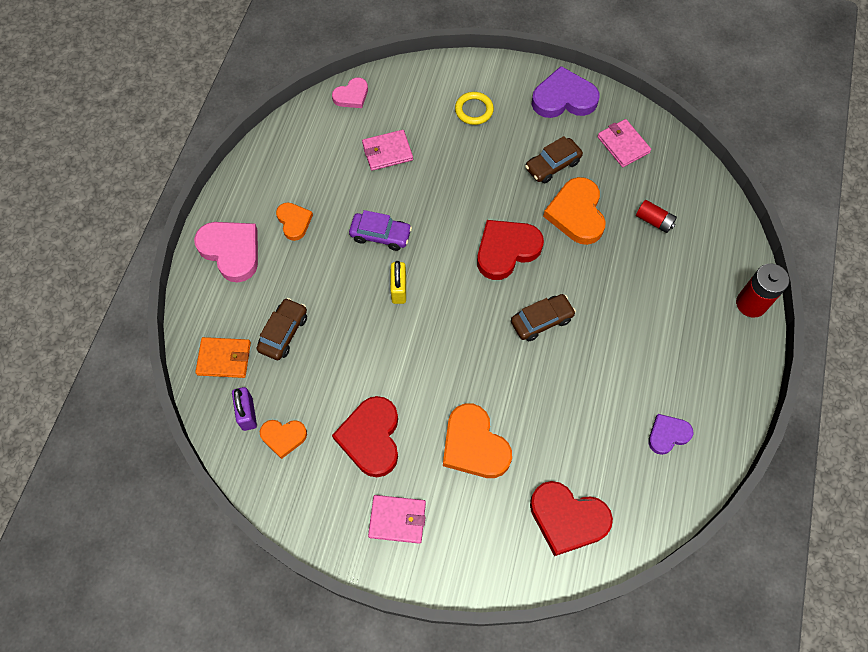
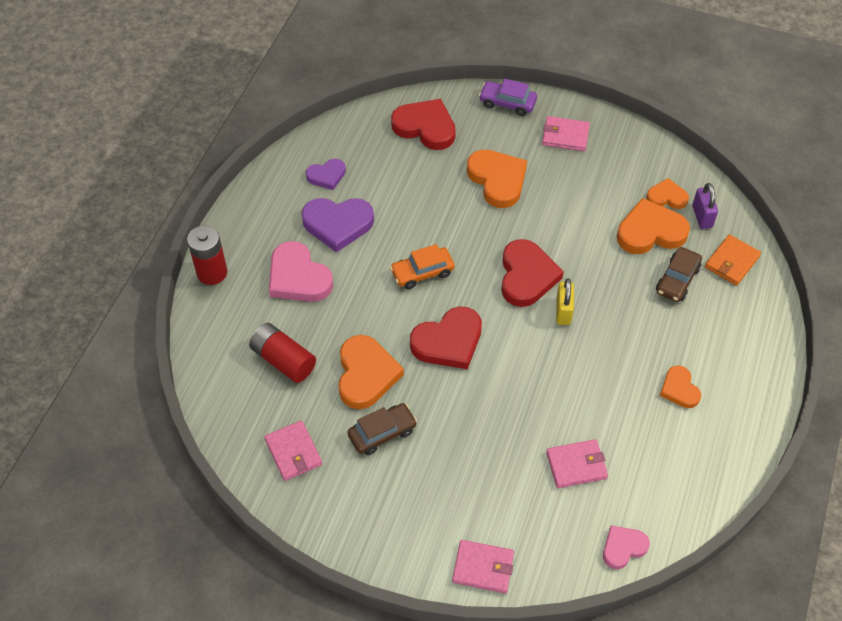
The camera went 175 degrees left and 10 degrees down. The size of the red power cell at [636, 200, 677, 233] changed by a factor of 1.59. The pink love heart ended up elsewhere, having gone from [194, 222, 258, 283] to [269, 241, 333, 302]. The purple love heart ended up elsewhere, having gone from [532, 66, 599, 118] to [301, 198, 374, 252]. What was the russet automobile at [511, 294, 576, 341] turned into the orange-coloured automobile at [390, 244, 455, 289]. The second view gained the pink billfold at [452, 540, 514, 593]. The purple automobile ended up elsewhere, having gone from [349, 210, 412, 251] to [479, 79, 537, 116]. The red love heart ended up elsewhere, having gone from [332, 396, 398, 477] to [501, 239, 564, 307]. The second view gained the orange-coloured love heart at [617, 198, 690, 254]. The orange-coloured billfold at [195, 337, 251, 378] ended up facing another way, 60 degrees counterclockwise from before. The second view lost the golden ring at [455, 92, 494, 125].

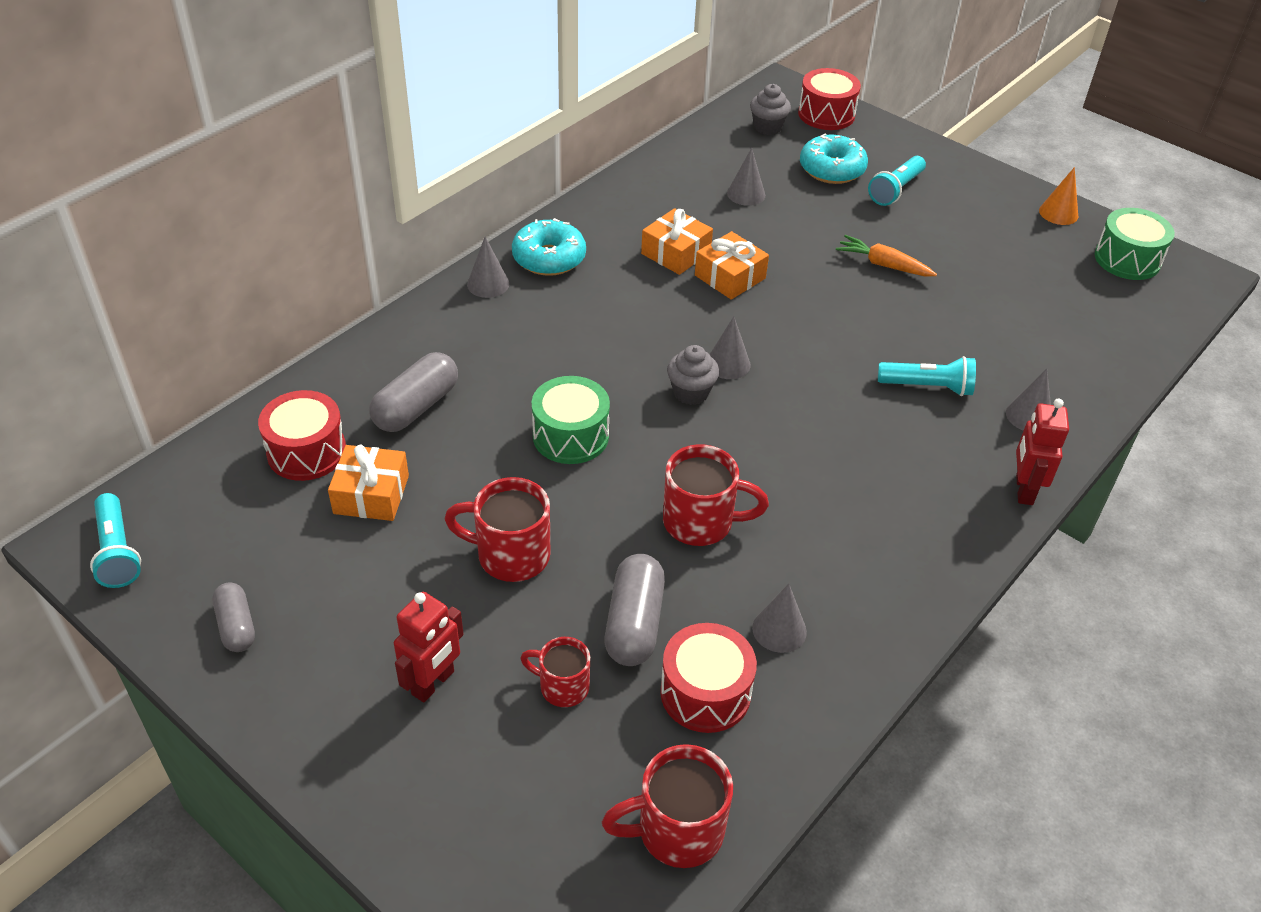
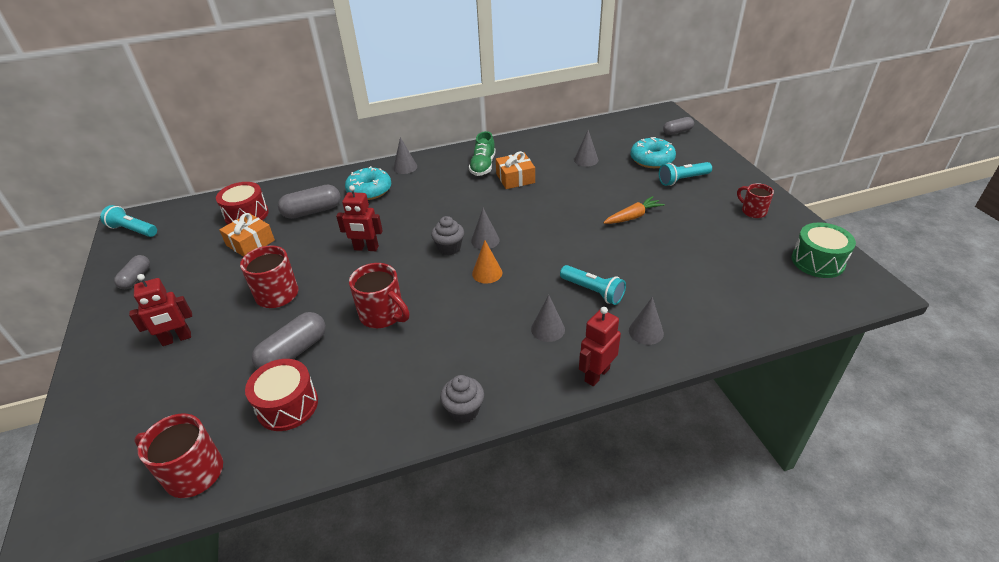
The camera went 35 degrees right and 5 degrees down. The aqua pocket torch at [90, 493, 141, 588] ended up facing another way, 105 degrees clockwise from before. Where the green toy drum stood at [532, 376, 610, 464], the red robot came to stand at [336, 185, 383, 251]. The aqua glazed donut ended up elsewhere, having gone from [512, 218, 586, 276] to [345, 166, 391, 200]. The gray fairy cake ended up elsewhere, having gone from [750, 84, 791, 135] to [440, 375, 484, 423]. The second view gained the green sneaker at [469, 131, 496, 176]. The orange-coloured cone shape ended up elsewhere, having gone from [1039, 167, 1078, 225] to [472, 240, 502, 284]. The gray cone shape ended up elsewhere, having gone from [752, 584, 807, 653] to [531, 295, 565, 342]. The orange-coloured carrot at [836, 235, 937, 276] ended up facing another way, 90 degrees clockwise from before. Where the red toy drum stood at [798, 68, 861, 130], the gray pill shape came to stand at [663, 117, 694, 135]. The red coffee mug ended up elsewhere, having gone from [520, 637, 590, 707] to [737, 183, 774, 218]. The second view lost the orange-coloured wrapped gift at [695, 231, 769, 300].

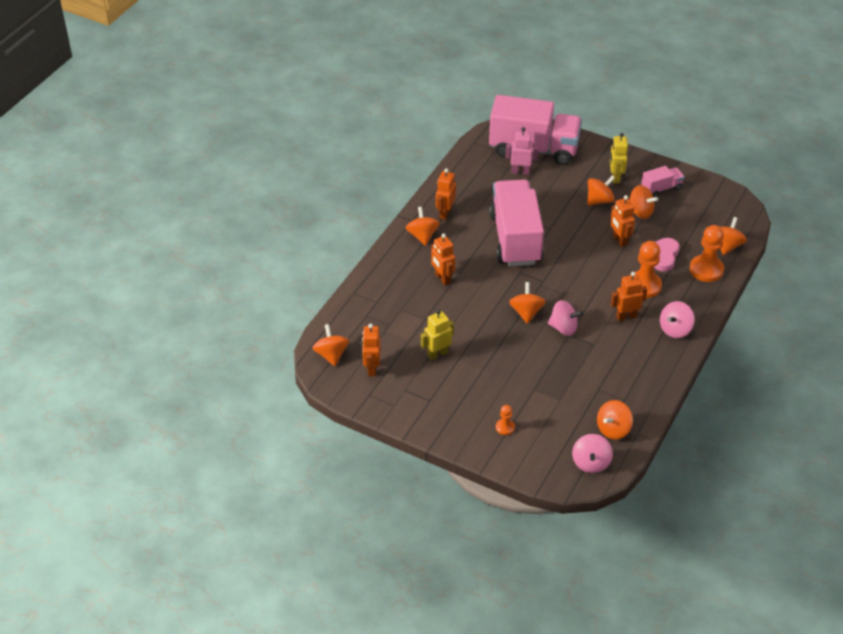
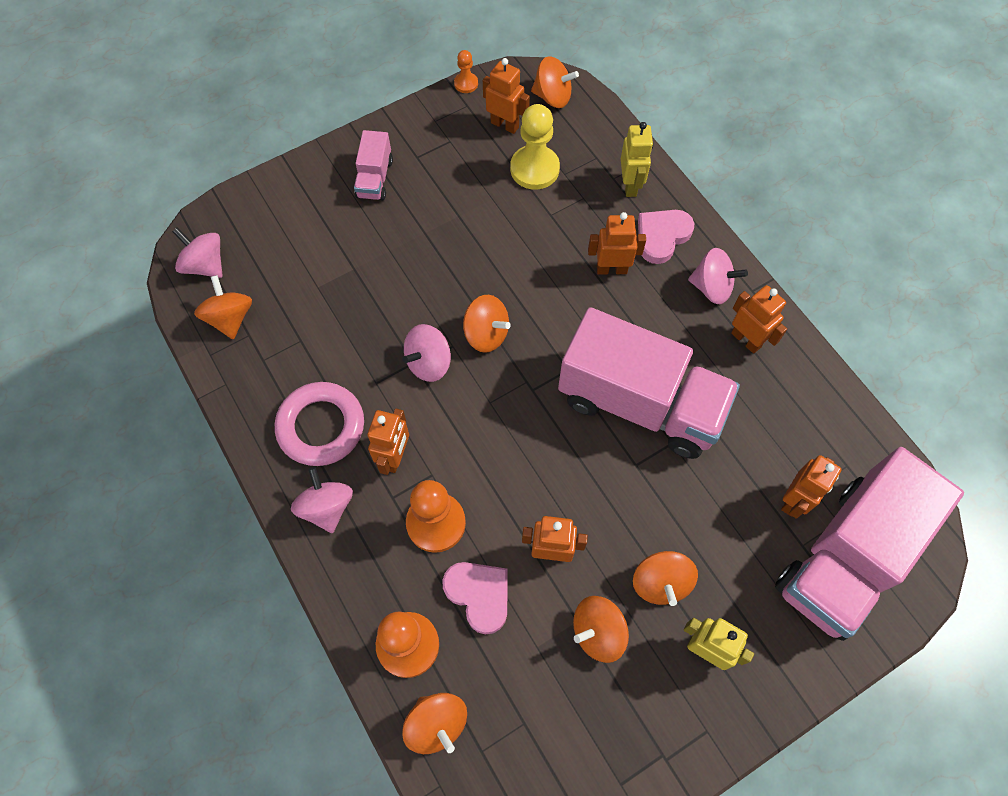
The camera went 120 degrees right and 20 degrees up. The second view gained the pink ring at [275, 382, 364, 466]. The pink lorry ended up elsewhere, having gone from [641, 166, 685, 197] to [354, 130, 393, 201]. The orange-coloured pawn ended up elsewhere, having gone from [496, 405, 515, 435] to [454, 50, 478, 93]. The second view gained the golden pawn at [510, 104, 560, 190]. The golden robot ended up elsewhere, having gone from [421, 309, 454, 361] to [621, 122, 653, 197]. The second view gained the pink love heart at [638, 210, 694, 264]. What was the orange-coloured whirligig at [406, 207, 440, 246] turned into the pink whirligig at [688, 248, 748, 304]. What was the pink robot at [505, 127, 538, 175] turned into the orange-coloured robot at [781, 455, 842, 519].

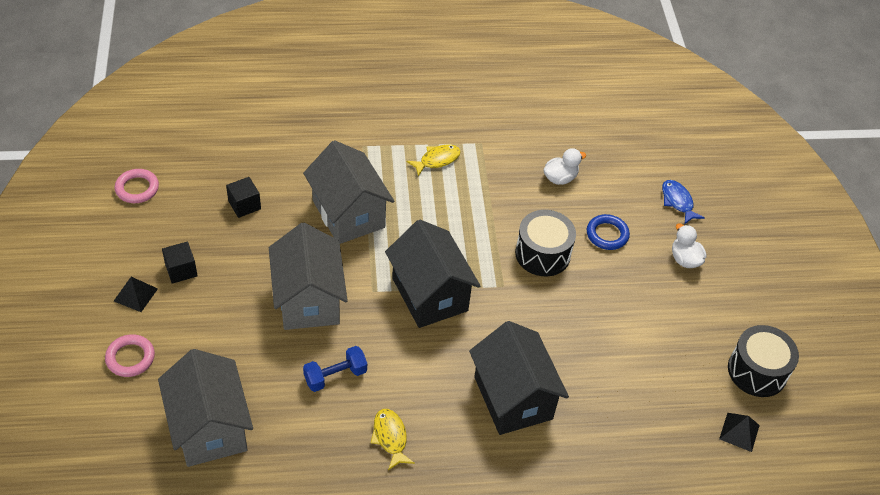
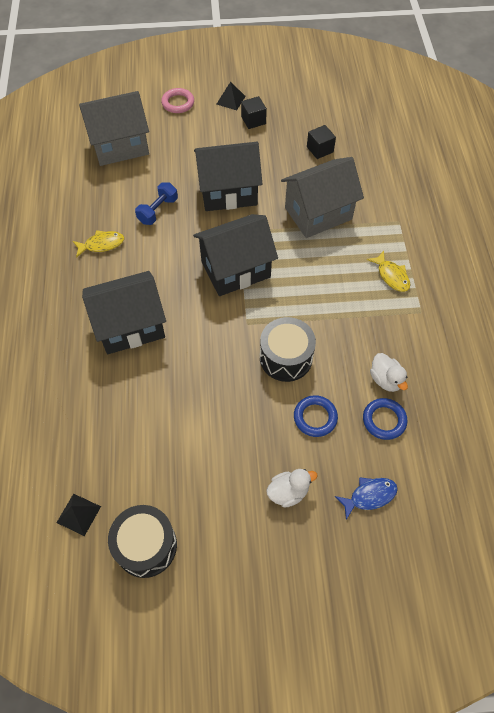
The camera went 95 degrees right and 10 degrees up. The royal blue hand weight at [303, 346, 367, 392] ended up facing another way, 60 degrees clockwise from before. What was the gray toy house at [269, 222, 348, 330] turned into the ebony toy house at [194, 142, 262, 211]. The second view gained the royal blue ring at [363, 398, 408, 440]. The second view lost the pink ring at [115, 169, 159, 203].

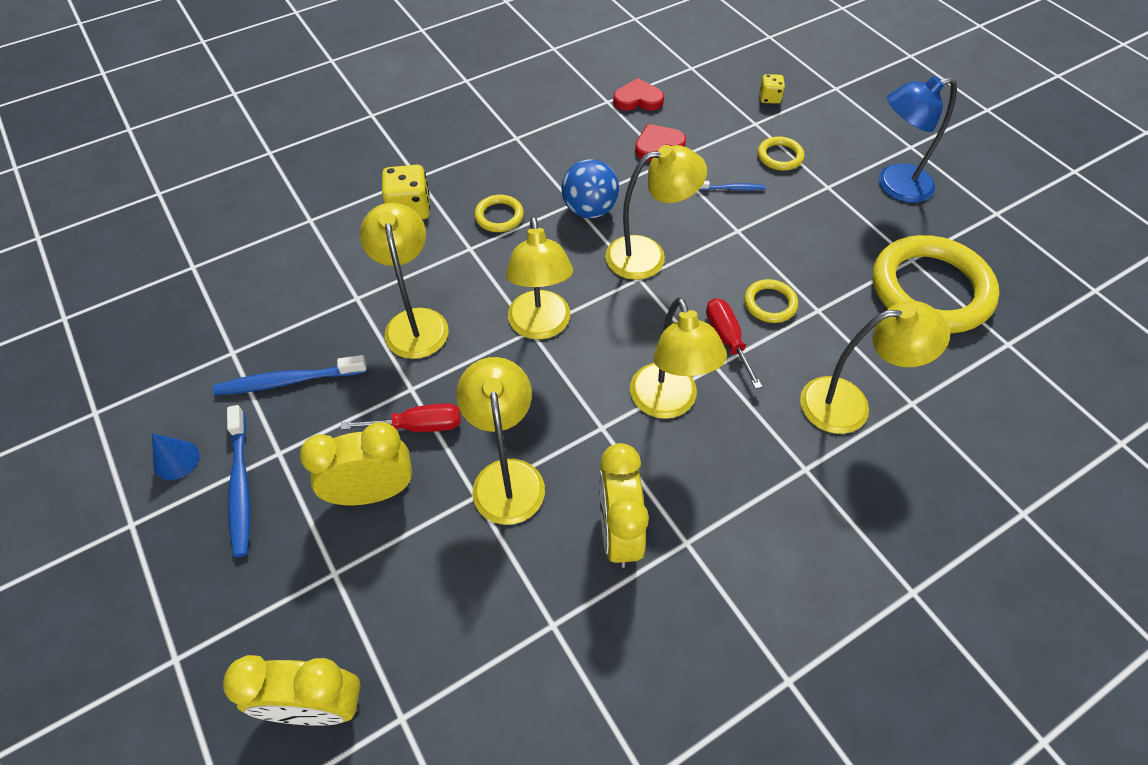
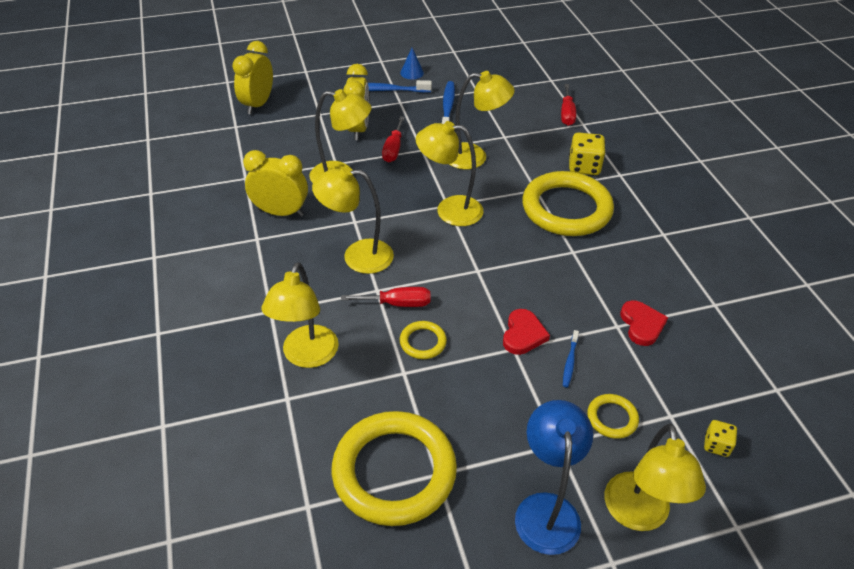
The camera went 105 degrees right and 10 degrees down. The red love heart ended up elsewhere, having gone from [613, 78, 664, 111] to [503, 309, 550, 355]. The size of the golden ring at [474, 195, 524, 232] changed by a factor of 2.29. The second view gained the red flat screwdriver at [561, 84, 576, 126]. The golden reading lamp ended up elsewhere, having gone from [605, 145, 707, 280] to [605, 423, 706, 531]. The second view lost the royal blue sphere at [561, 159, 619, 219].

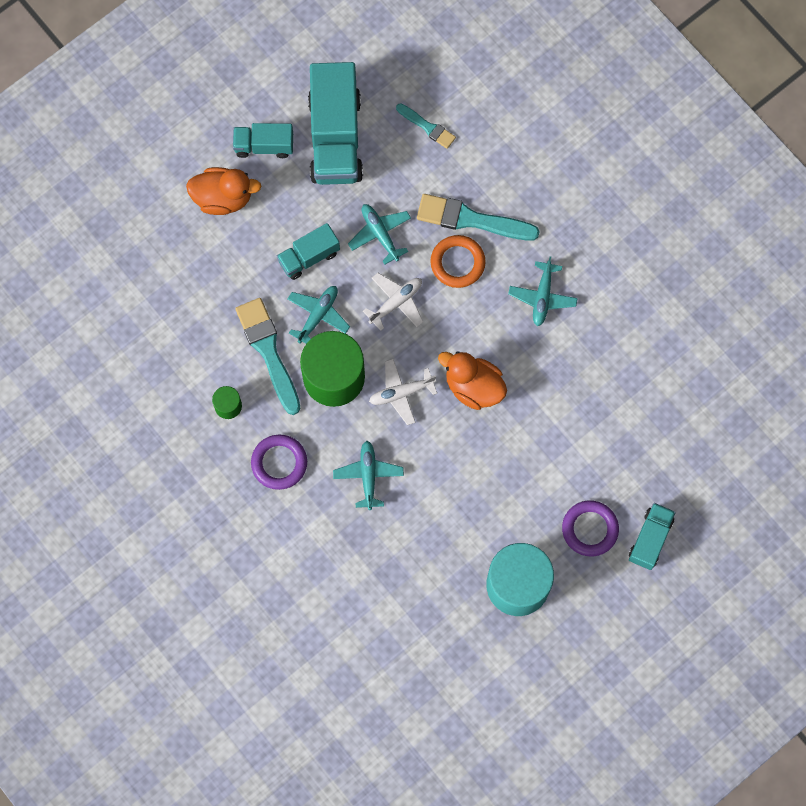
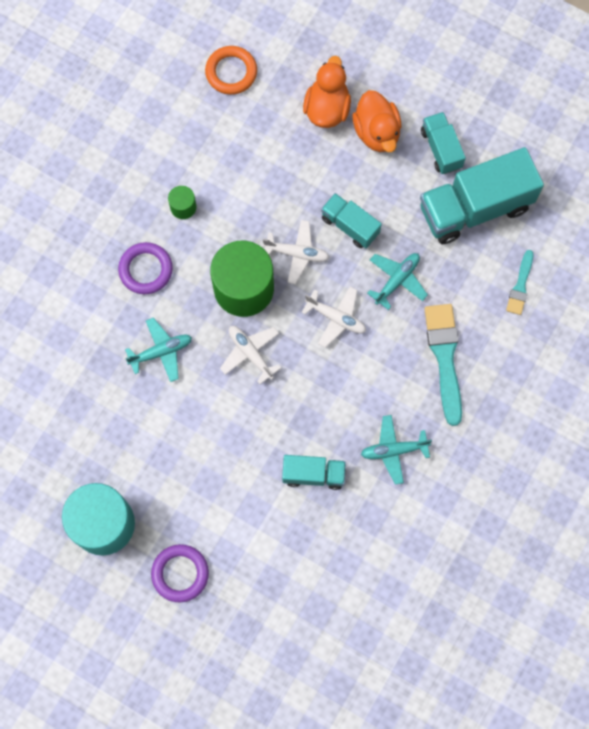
The camera went 70 degrees right and 0 degrees up. The orange-coloured ring ended up elsewhere, having gone from [430, 235, 486, 288] to [205, 46, 257, 95]. What was the aqua aeroplane at [287, 286, 350, 344] turned into the pure white aeroplane at [263, 220, 330, 284]. The aqua lorry ended up elsewhere, having gone from [629, 503, 676, 570] to [282, 455, 346, 490]. The orange-coloured rubber duck ended up elsewhere, having gone from [438, 351, 507, 410] to [303, 56, 351, 128]. The second view lost the aqua paint brush at [235, 298, 301, 415].

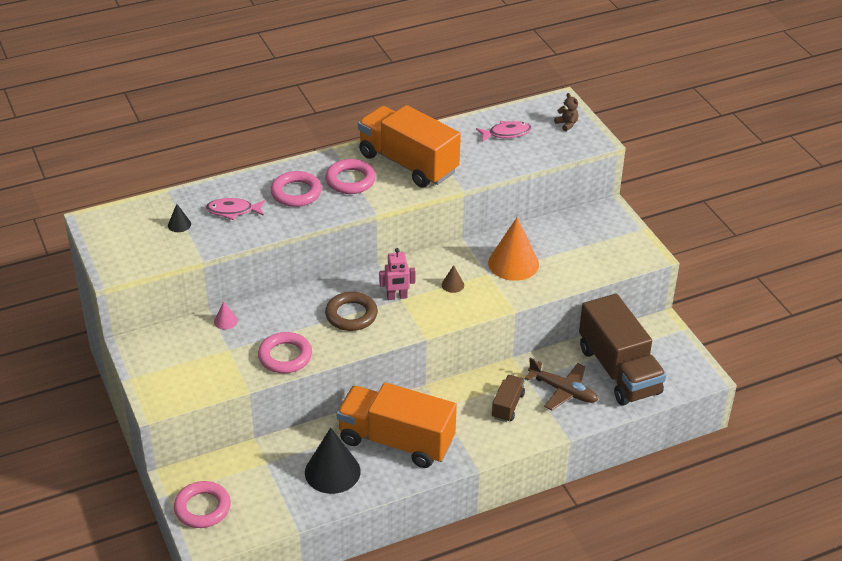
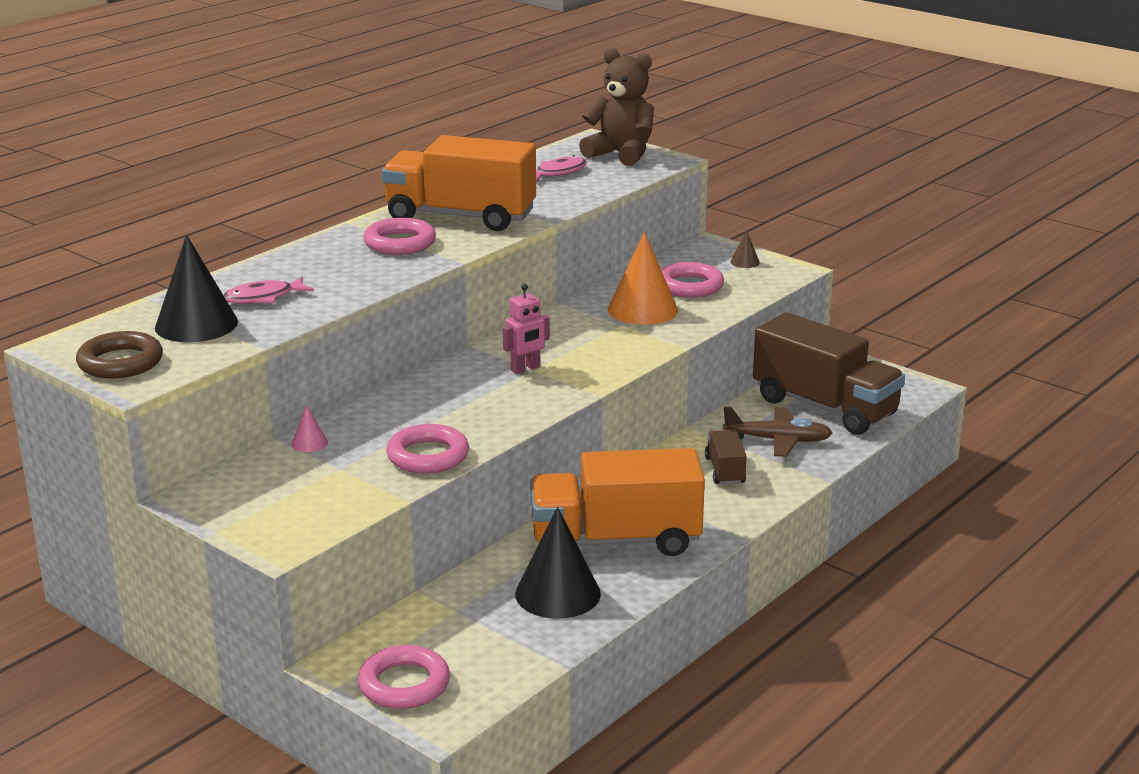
The camera went 25 degrees left and 15 degrees down. The russet ring ended up elsewhere, having gone from [325, 292, 378, 331] to [76, 331, 163, 379]. The size of the ebony cone shape at [168, 204, 191, 232] changed by a factor of 2.28. The size of the russet teddy at [554, 93, 579, 131] changed by a factor of 2.36. The pink ring ended up elsewhere, having gone from [271, 171, 322, 207] to [661, 262, 724, 298]. The russet cone shape ended up elsewhere, having gone from [442, 265, 464, 293] to [731, 231, 760, 268].

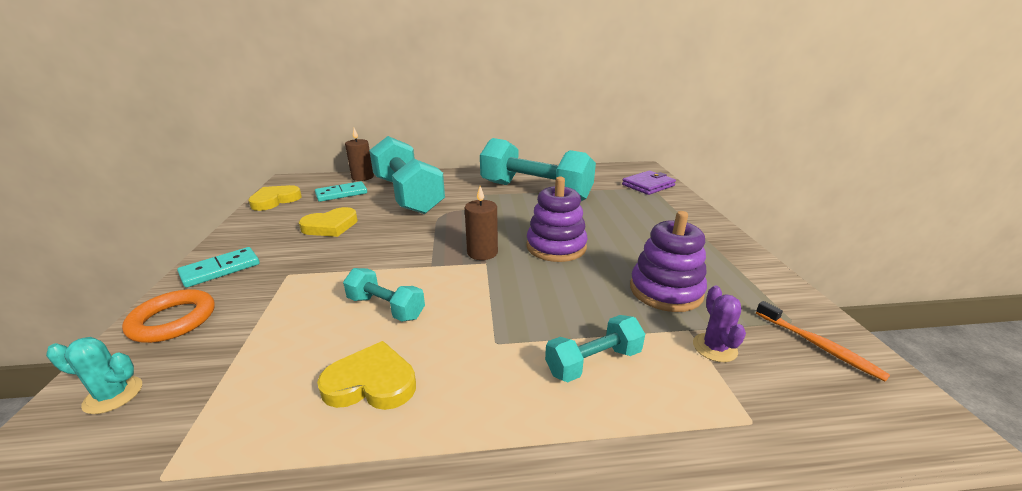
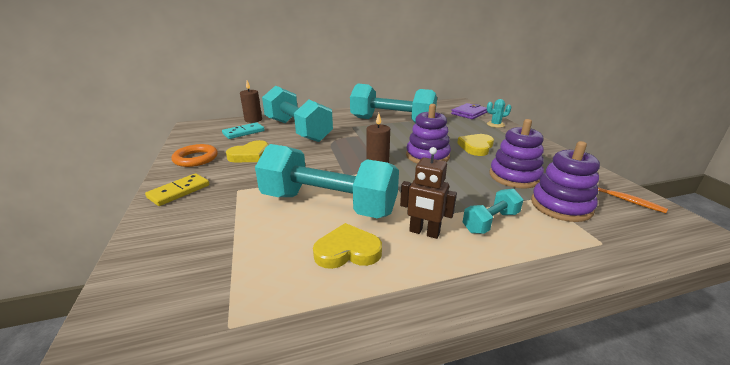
The camera went 10 degrees left and 0 degrees up. What was the aqua domino at [177, 247, 260, 288] turned into the golden domino at [145, 173, 209, 206]. The orange-coloured ring ended up elsewhere, having gone from [122, 289, 215, 343] to [171, 144, 218, 167]. The size of the aqua hand weight at [343, 268, 425, 322] changed by a factor of 2.16. The second view gained the russet robot at [400, 147, 457, 239]. The golden love heart ended up elsewhere, having gone from [248, 185, 302, 211] to [457, 134, 494, 156]. The aqua saguaro cactus ended up elsewhere, having gone from [46, 337, 142, 414] to [487, 99, 512, 128]. Where the purple saguaro cactus stood at [693, 286, 746, 362], the purple ring stacker came to stand at [531, 141, 600, 222].

